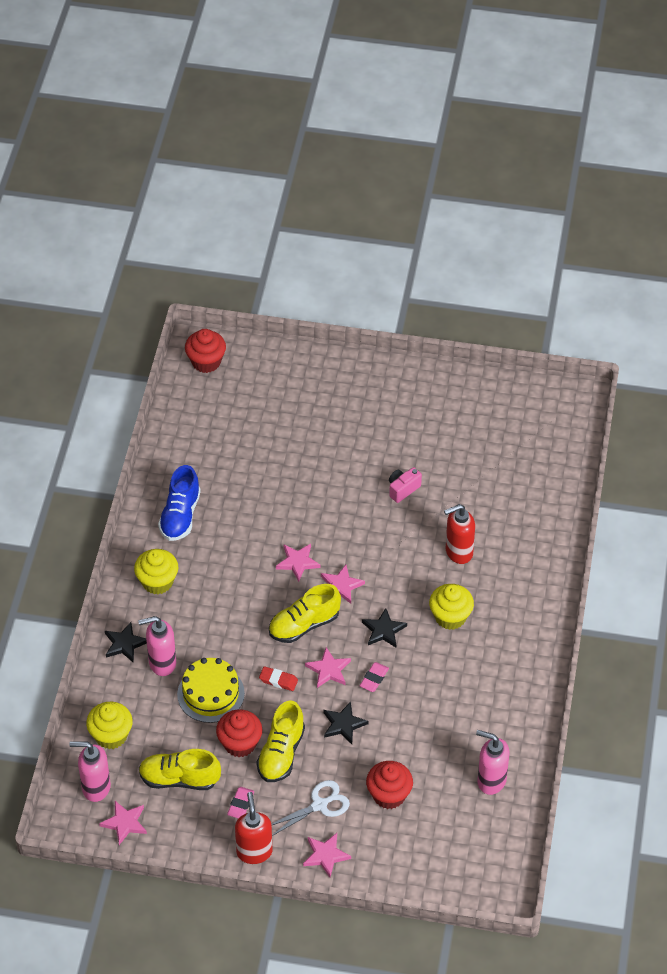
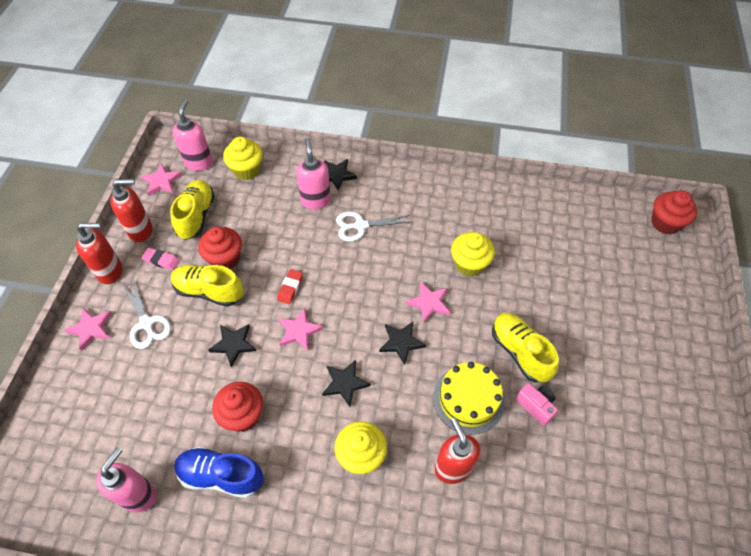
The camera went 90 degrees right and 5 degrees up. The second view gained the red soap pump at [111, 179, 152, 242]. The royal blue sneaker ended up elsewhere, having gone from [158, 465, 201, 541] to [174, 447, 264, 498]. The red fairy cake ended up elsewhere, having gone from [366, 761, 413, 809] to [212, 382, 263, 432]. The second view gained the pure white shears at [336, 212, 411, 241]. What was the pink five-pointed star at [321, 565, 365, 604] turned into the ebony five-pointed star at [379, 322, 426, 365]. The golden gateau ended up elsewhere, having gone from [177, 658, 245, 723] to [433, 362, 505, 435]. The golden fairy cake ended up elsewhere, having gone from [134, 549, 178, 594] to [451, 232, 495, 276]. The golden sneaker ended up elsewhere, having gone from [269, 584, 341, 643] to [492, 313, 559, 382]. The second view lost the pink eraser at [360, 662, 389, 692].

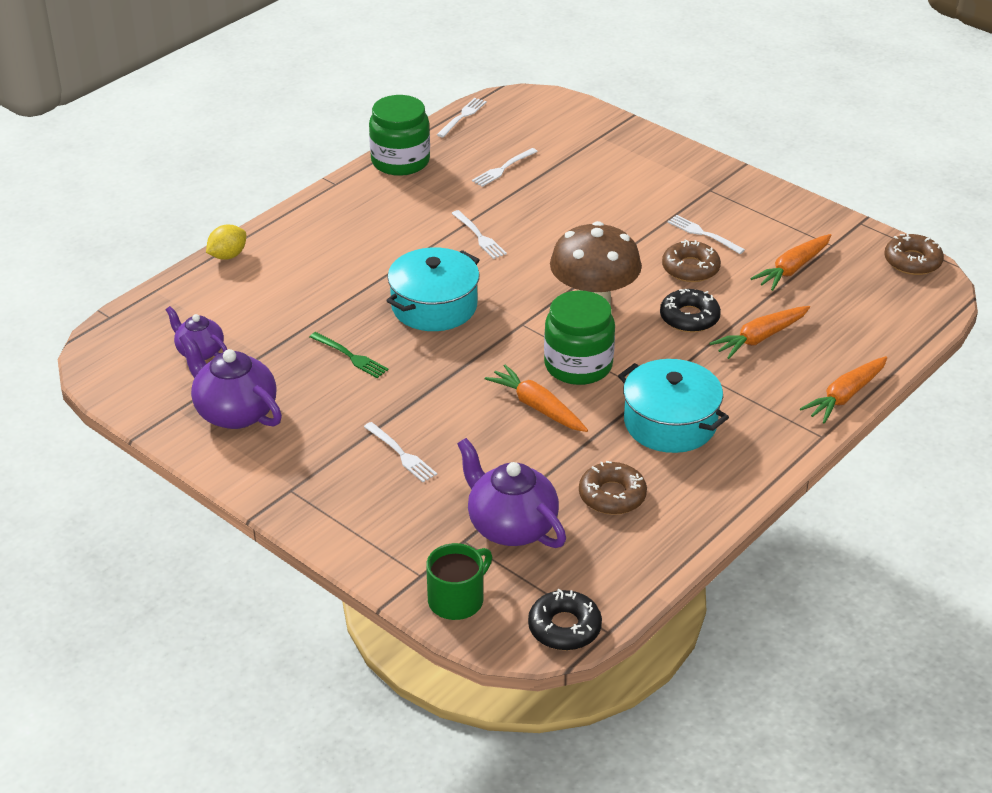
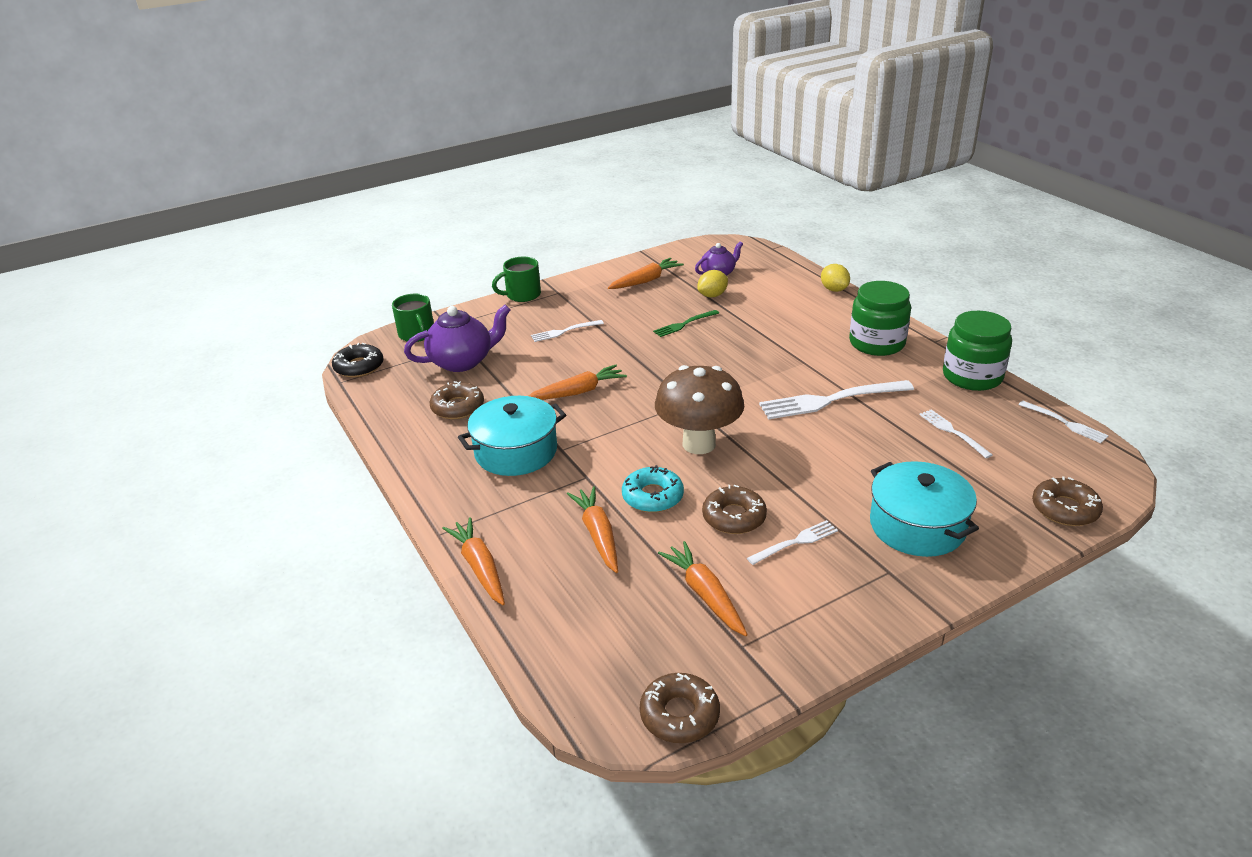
The camera went 110 degrees right and 5 degrees down. The second view gained the green coffee mug at [492, 257, 541, 302]. Where the purple tea pot stood at [179, 333, 282, 429], the orange-coloured carrot came to stand at [608, 258, 684, 289]. What was the ebony glazed donut at [660, 289, 721, 333] turned into the aqua glazed donut at [622, 465, 684, 513]. The second view gained the golden lemon at [697, 270, 728, 297]. The size of the pure white table fork at [451, 210, 507, 259] changed by a factor of 1.85. The green jar ended up elsewhere, having gone from [544, 291, 615, 385] to [849, 281, 911, 356]. The aqua stockpot ended up elsewhere, having gone from [386, 247, 480, 331] to [870, 461, 979, 557]. The second view gained the russet glazed donut at [1032, 476, 1103, 526].

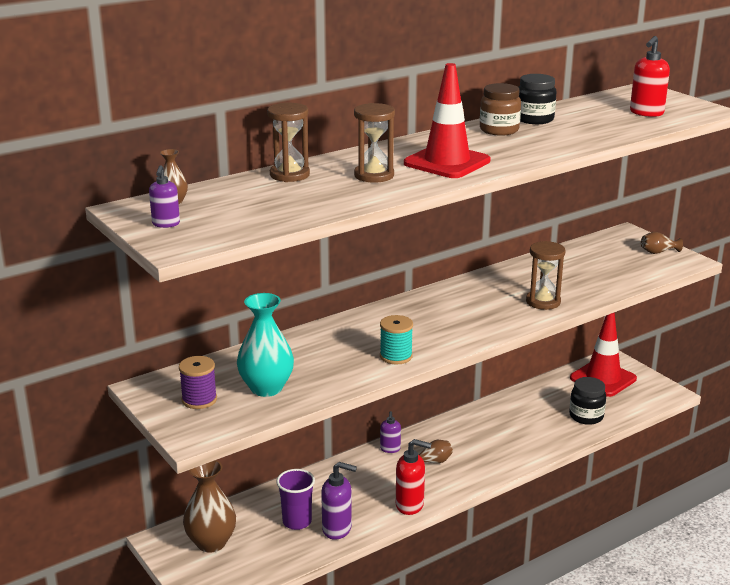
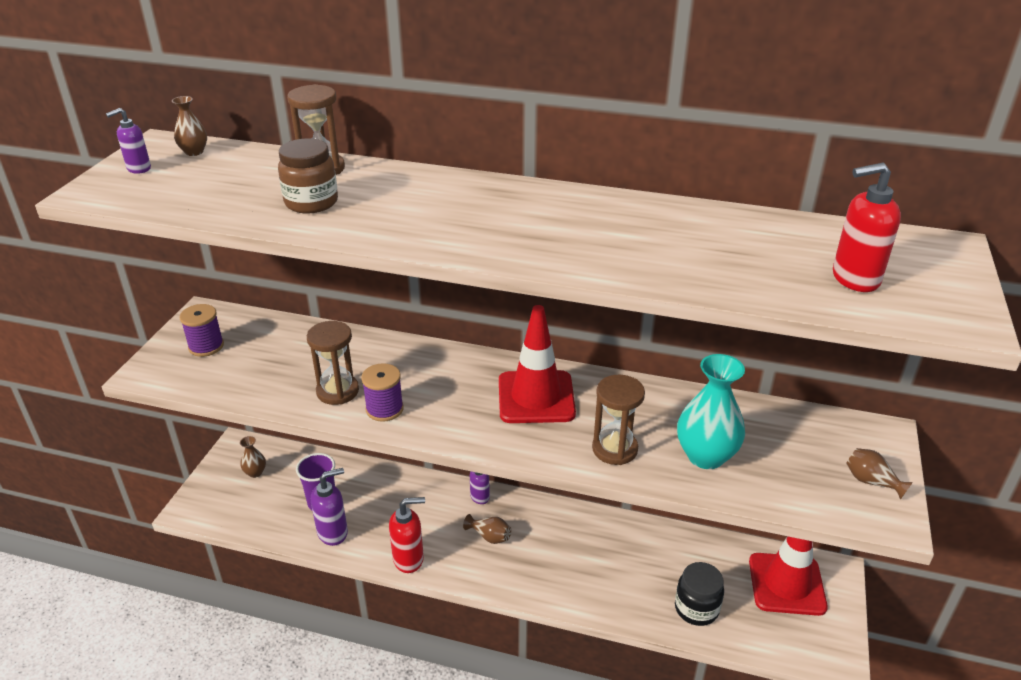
The camera went 50 degrees right and 10 degrees up. The size of the russet flower vase at [183, 460, 236, 553] changed by a factor of 0.50. The russet jar ended up elsewhere, having gone from [480, 83, 521, 136] to [278, 138, 338, 214]. The russet sand timer ended up elsewhere, having gone from [354, 103, 395, 183] to [307, 321, 359, 405]. The purple soap pump at [321, 462, 357, 540] ended up facing another way, 90 degrees counterclockwise from before. What was the aqua bobbin at [380, 315, 413, 364] turned into the purple bobbin at [361, 363, 404, 422]. The red soap pump at [396, 439, 432, 515] ended up facing another way, 75 degrees counterclockwise from before. The red traffic cone ended up elsewhere, having gone from [404, 63, 490, 178] to [499, 305, 576, 423]. The aqua flower vase ended up elsewhere, having gone from [237, 293, 294, 397] to [677, 354, 745, 469]. The second view lost the ebony jar at [519, 74, 556, 124].

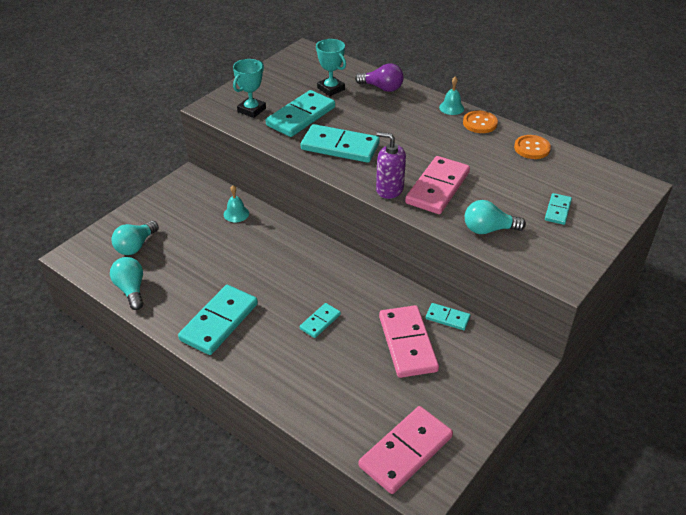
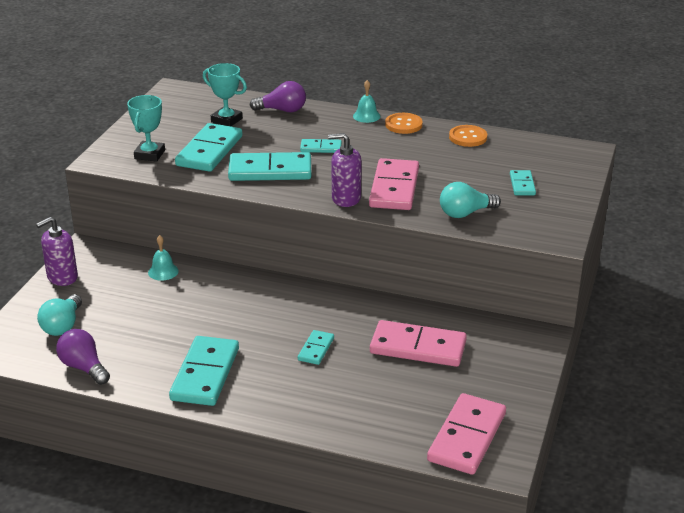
The camera went 20 degrees left and 10 degrees down. The second view gained the purple soap pump at [36, 217, 78, 286]. What was the aqua lightbulb at [110, 257, 143, 310] turned into the purple lightbulb at [56, 329, 110, 385]. The aqua domino ended up elsewhere, having gone from [426, 303, 470, 330] to [300, 139, 342, 153]. The pink domino at [379, 305, 439, 378] ended up facing another way, 45 degrees counterclockwise from before.

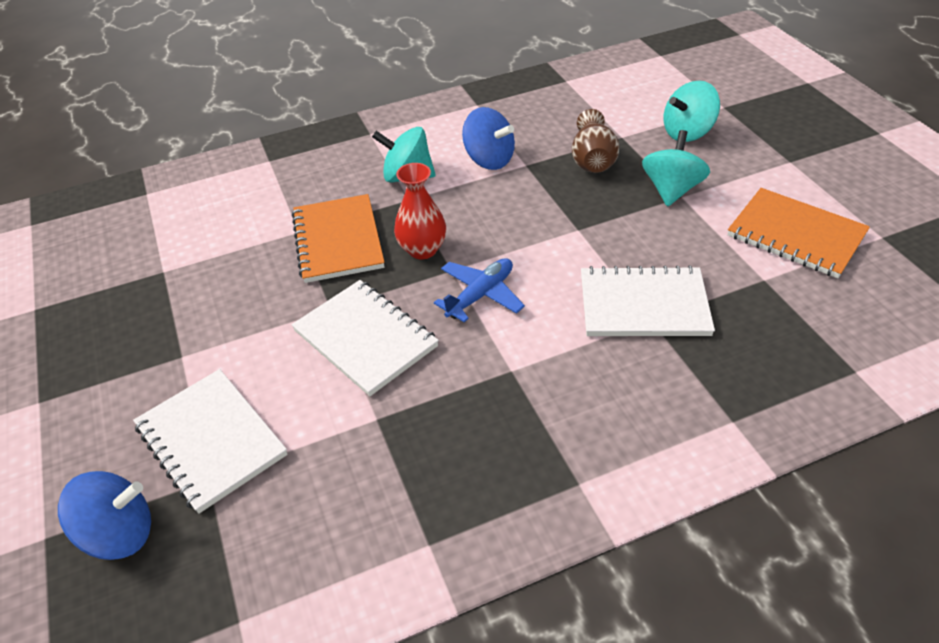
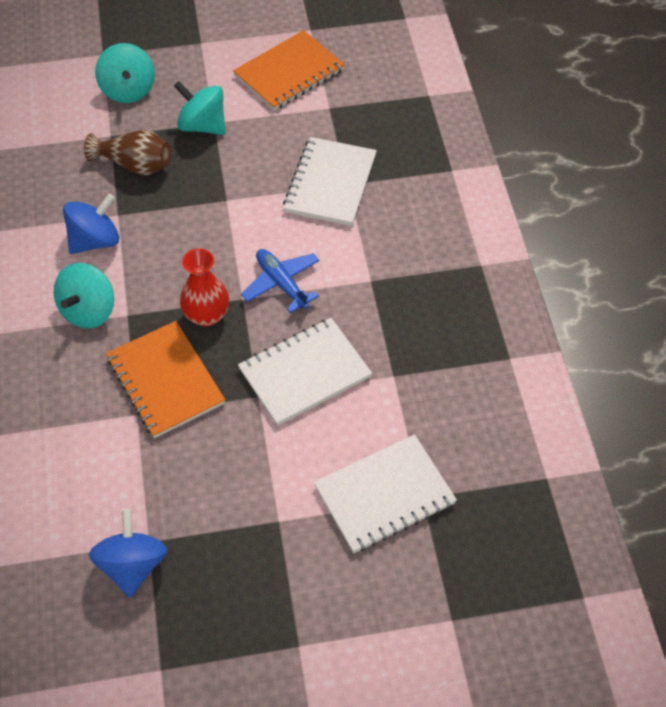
The camera went 80 degrees left and 10 degrees up. The royal blue whirligig ended up elsewhere, having gone from [58, 471, 151, 560] to [89, 509, 167, 597]. The orange-coloured exercise book at [292, 194, 385, 283] ended up facing another way, 60 degrees clockwise from before.

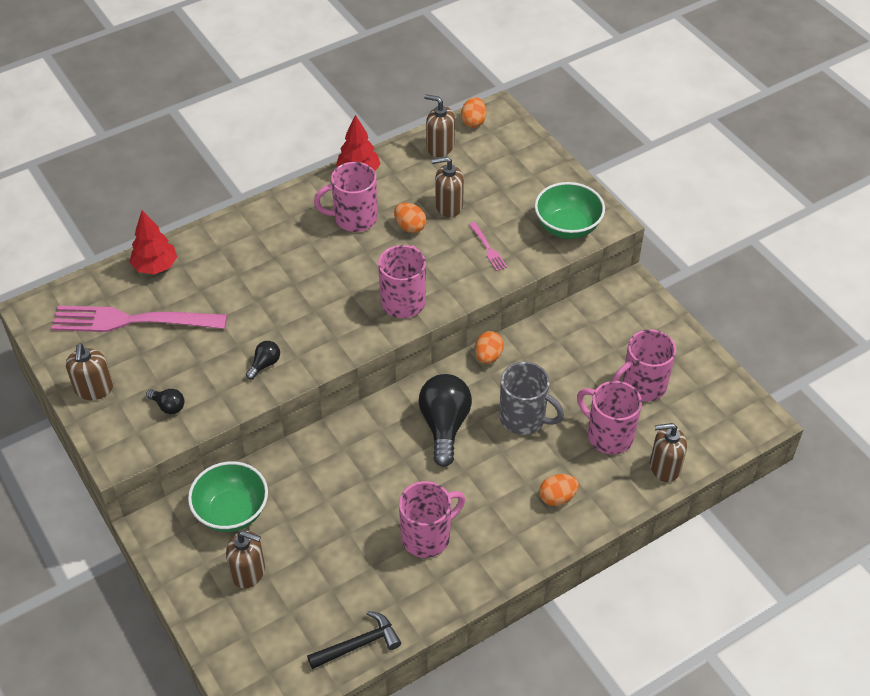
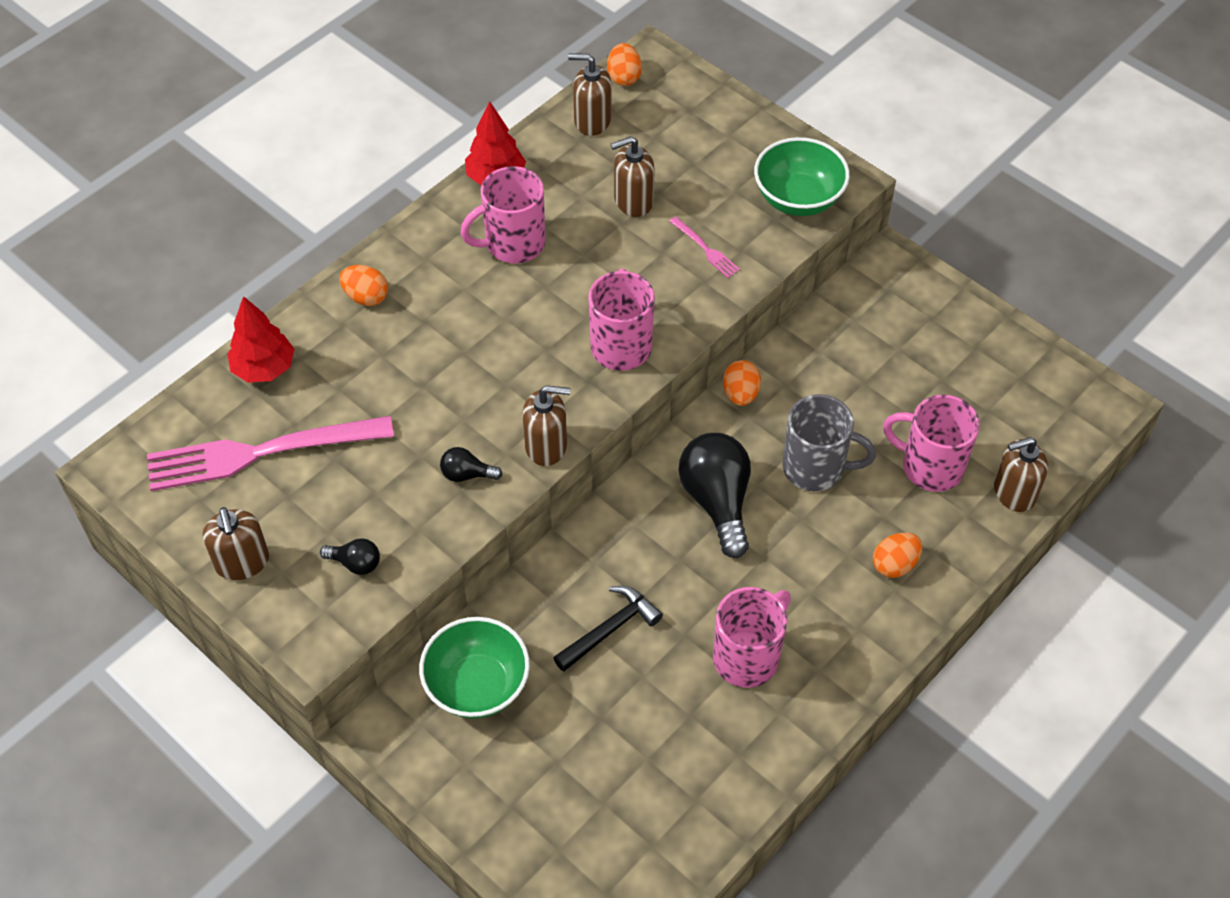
The camera went 15 degrees left and 5 degrees up. The orange-coloured egg shape ended up elsewhere, having gone from [394, 203, 426, 233] to [340, 265, 388, 306]. The ebony lightbulb at [246, 341, 280, 380] ended up facing another way, 105 degrees counterclockwise from before. The russet soap pump ended up elsewhere, having gone from [226, 531, 265, 589] to [522, 385, 570, 466]. The ebony carpenter's hammer ended up elsewhere, having gone from [307, 611, 401, 669] to [553, 586, 663, 671]. The second view lost the pink coffee mug at [612, 329, 676, 402].

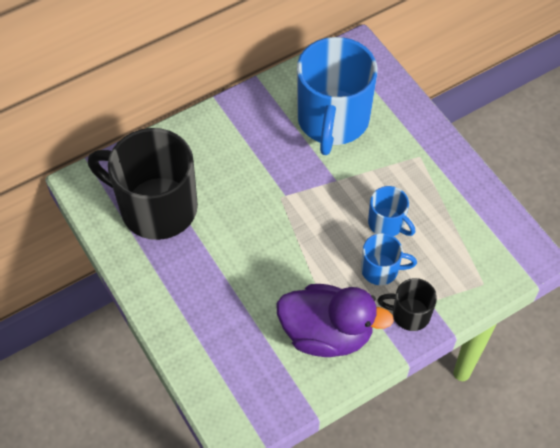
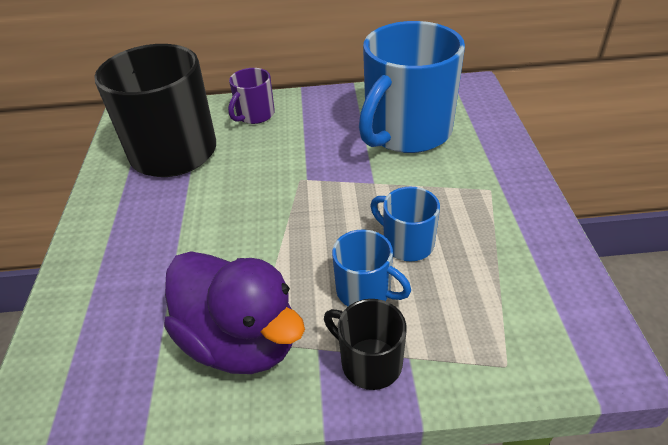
The camera went 30 degrees right and 15 degrees down. The second view gained the purple coffee mug at [228, 68, 275, 124]. The royal blue coffee mug at [368, 186, 415, 236] ended up facing another way, 150 degrees clockwise from before.

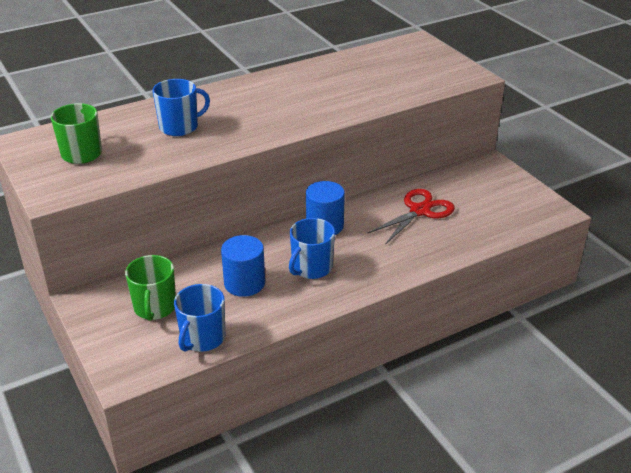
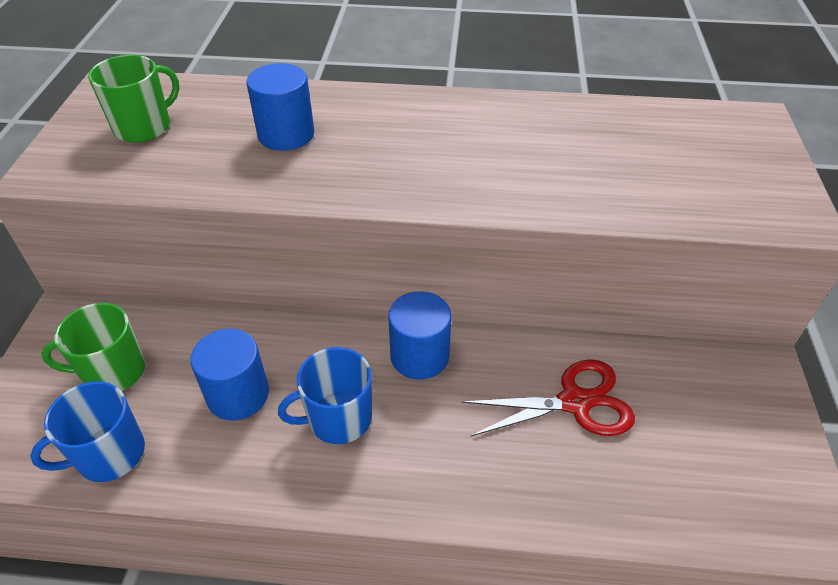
The camera went 35 degrees right and 10 degrees up. The green coffee mug at [125, 255, 176, 321] ended up facing another way, 45 degrees clockwise from before. Where the royal blue coffee mug stood at [152, 79, 210, 136], the royal blue cylinder came to stand at [246, 63, 314, 151].

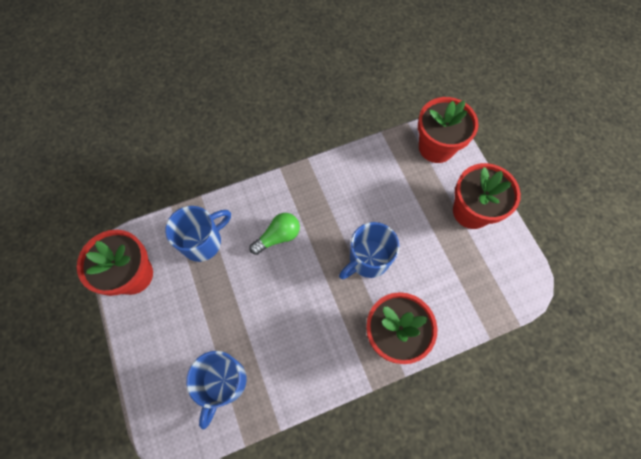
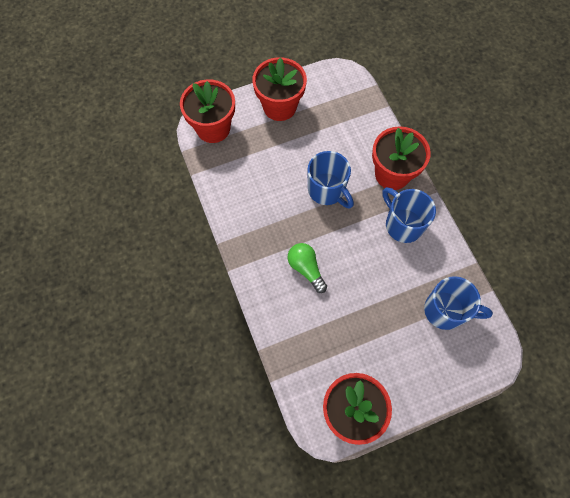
The camera went 90 degrees left and 0 degrees up. The royal blue coffee mug ended up elsewhere, having gone from [165, 206, 231, 262] to [382, 187, 436, 243].

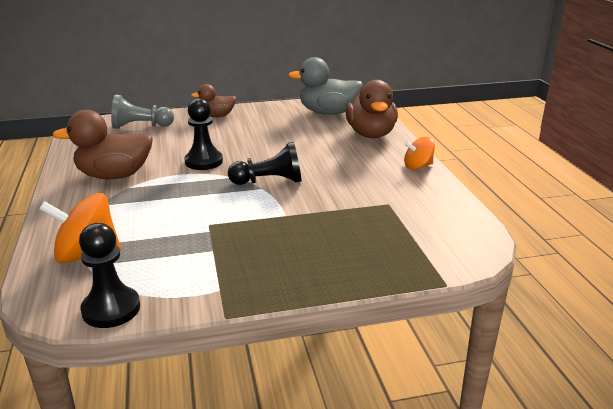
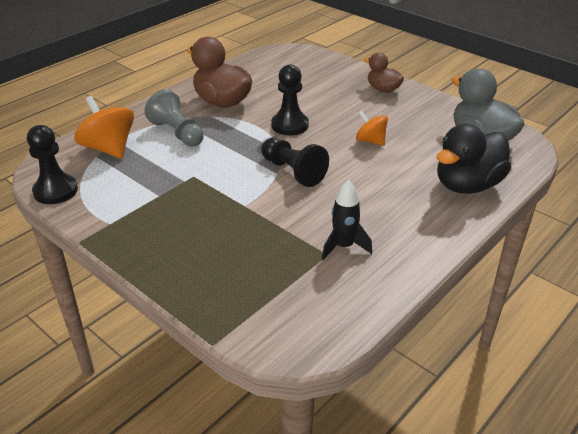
The camera went 55 degrees right and 10 degrees up. The gray pawn ended up elsewhere, having gone from [111, 94, 174, 129] to [145, 89, 204, 147]. The second view gained the ebony rocket at [322, 180, 372, 260]. The orange-coloured whirligig ended up elsewhere, having gone from [404, 137, 435, 170] to [356, 111, 388, 146]. What was the russet rubber duck at [345, 80, 398, 138] turned into the ebony rubber duck at [437, 124, 511, 194].

